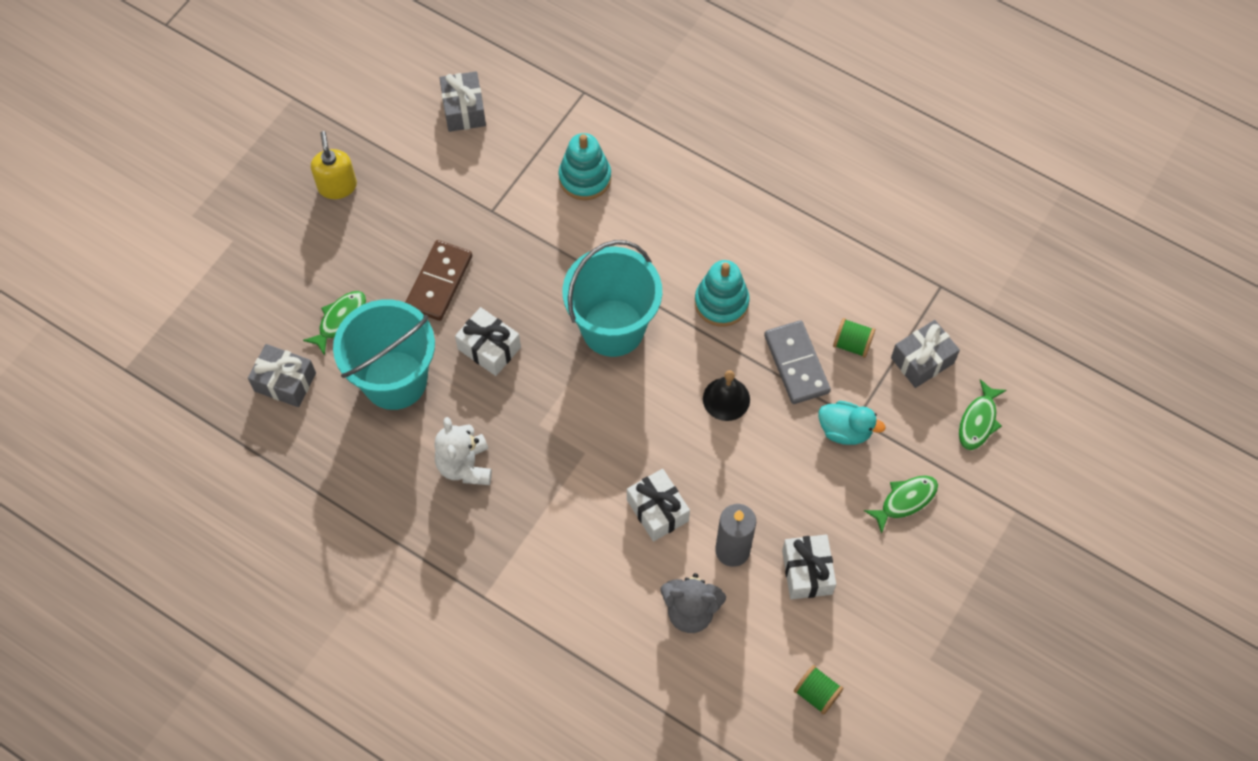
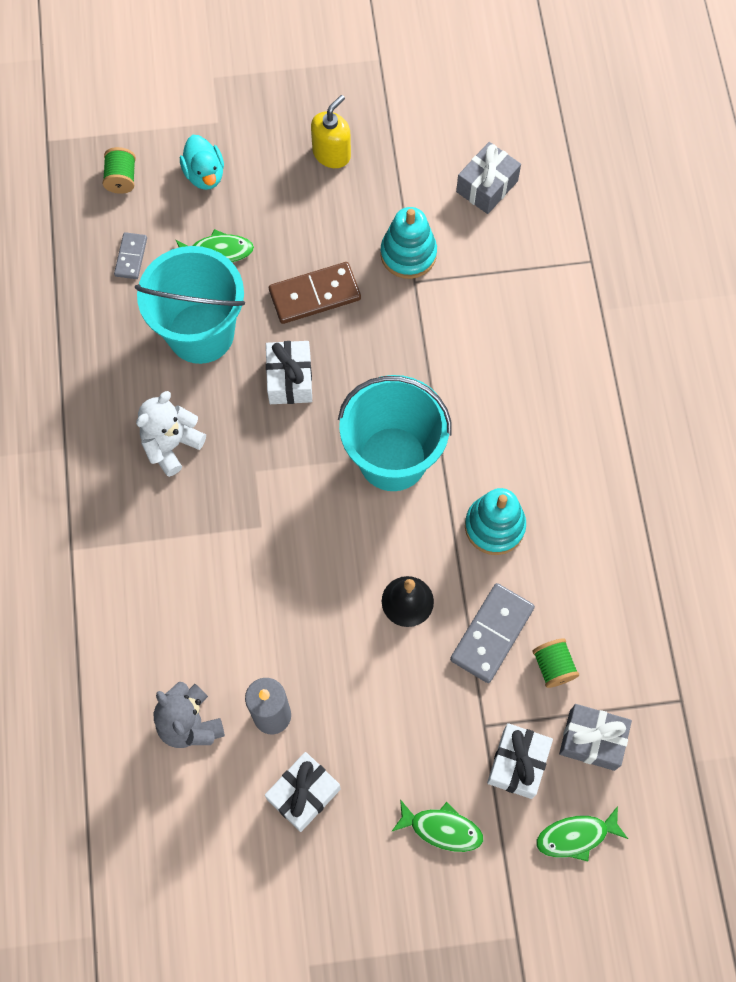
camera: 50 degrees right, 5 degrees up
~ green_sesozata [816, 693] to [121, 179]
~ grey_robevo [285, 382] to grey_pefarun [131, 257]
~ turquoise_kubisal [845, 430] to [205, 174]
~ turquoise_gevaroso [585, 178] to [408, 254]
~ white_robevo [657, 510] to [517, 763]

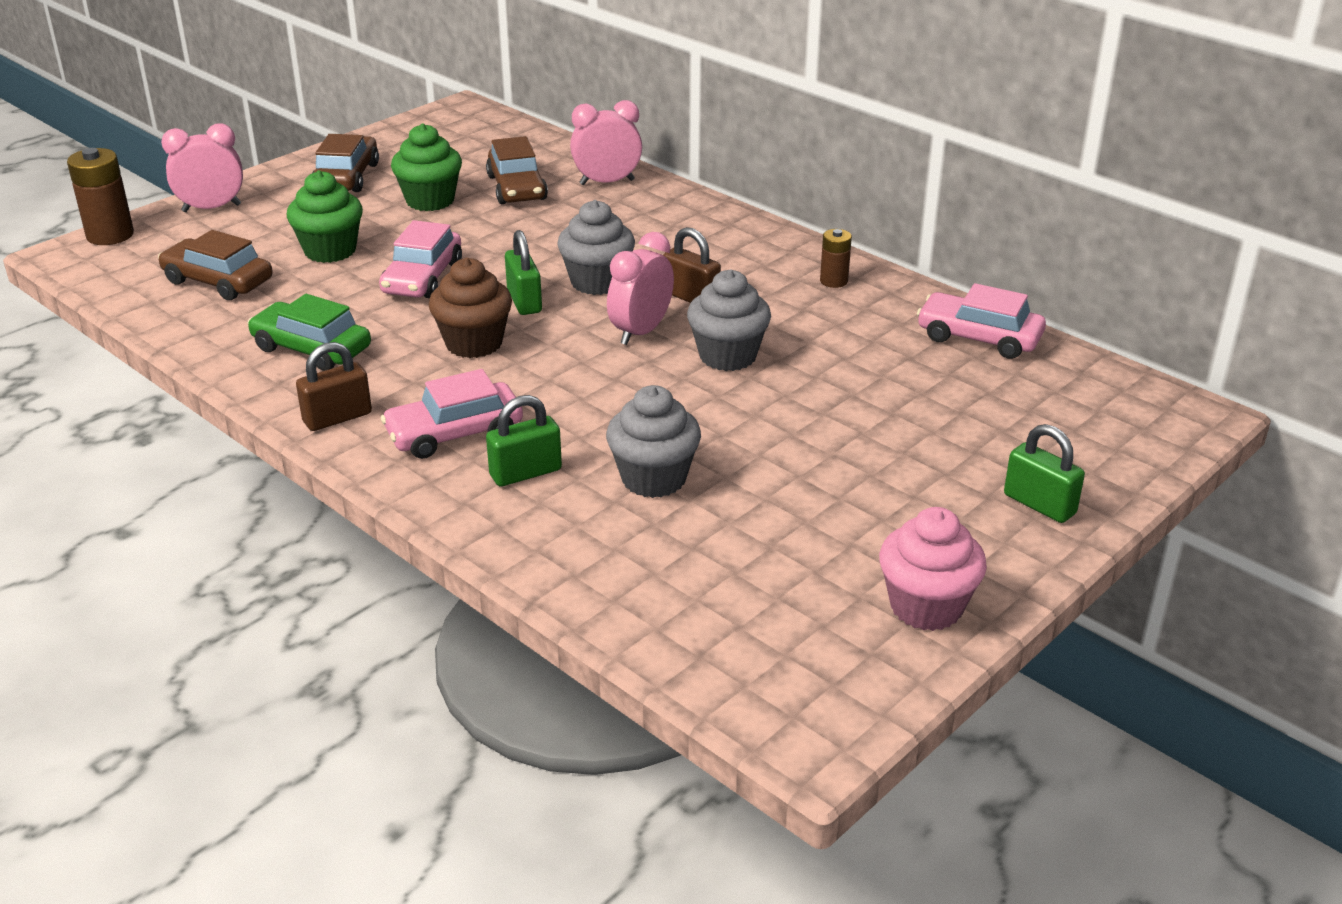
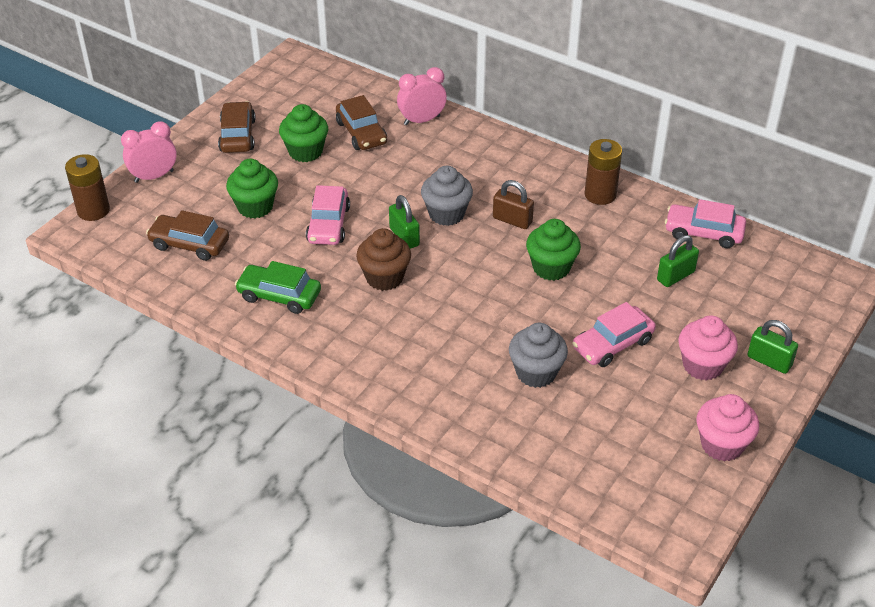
camera: 10 degrees left, 10 degrees up
~ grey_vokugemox [727, 356] to green_vokugemox [551, 268]
~ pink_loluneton [454, 433] to [612, 344]
~ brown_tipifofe [833, 281] = [600, 194] x1.72
~ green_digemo [525, 473] to [675, 276]
+ pink_vokugemox [702, 365]
- brown_digemo [337, 418]
- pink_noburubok [641, 332]

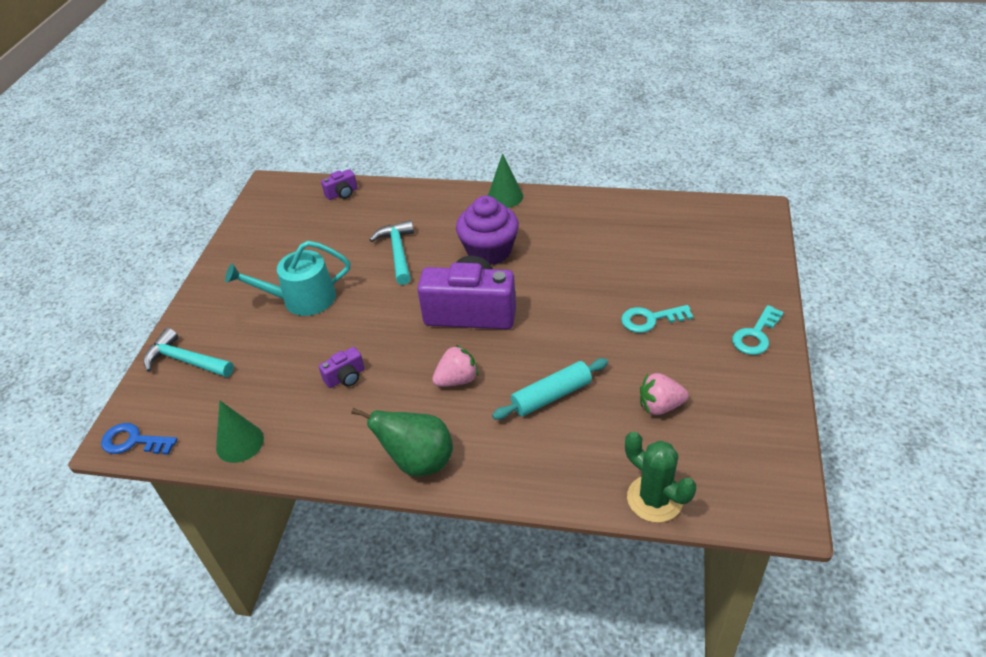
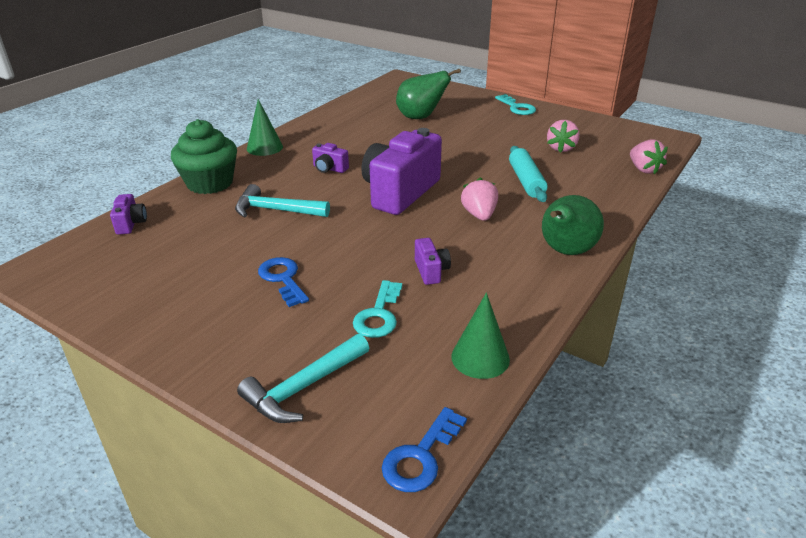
camera: 70 degrees left, 10 degrees down
+ green_vokugemox [210, 183]
~ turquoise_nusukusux [302, 299] to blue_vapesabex [283, 279]
~ purple_vokugemox [489, 251] to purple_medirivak [329, 169]
~ turquoise_vapesabex [650, 319] to [378, 315]
+ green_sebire [421, 117]
~ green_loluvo [654, 499] to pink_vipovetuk [643, 169]

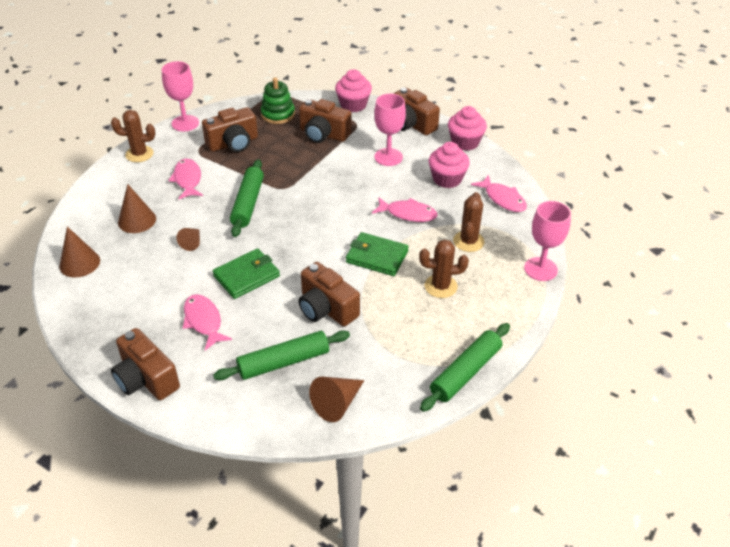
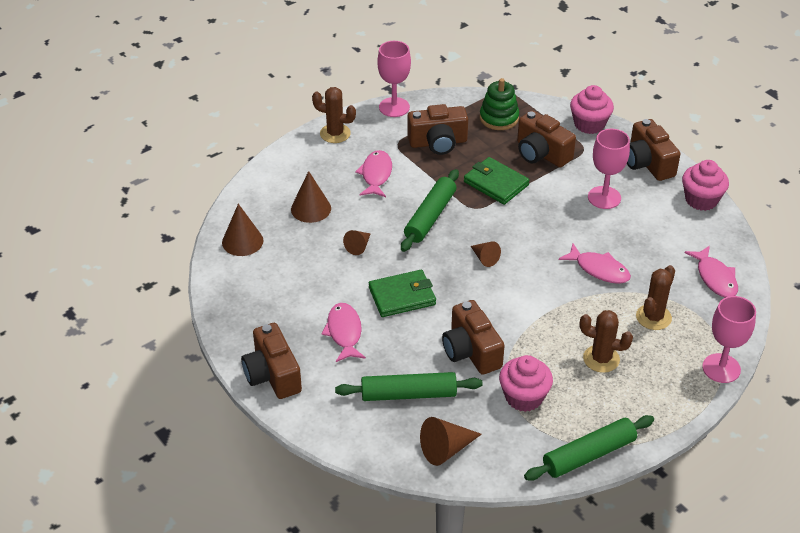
camera: 20 degrees right, 0 degrees up
~ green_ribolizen [377, 257] to [496, 183]
+ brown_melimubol [484, 258]
~ pink_vokugemox [447, 179] to [524, 397]

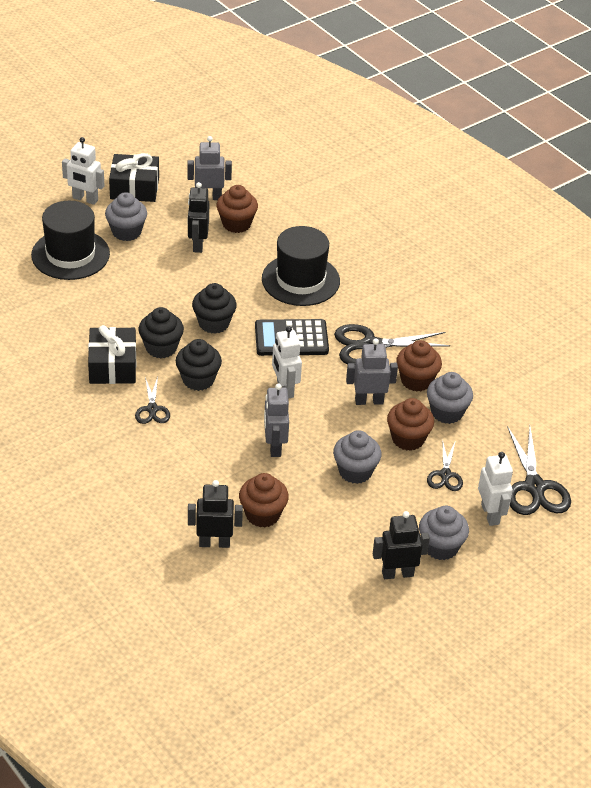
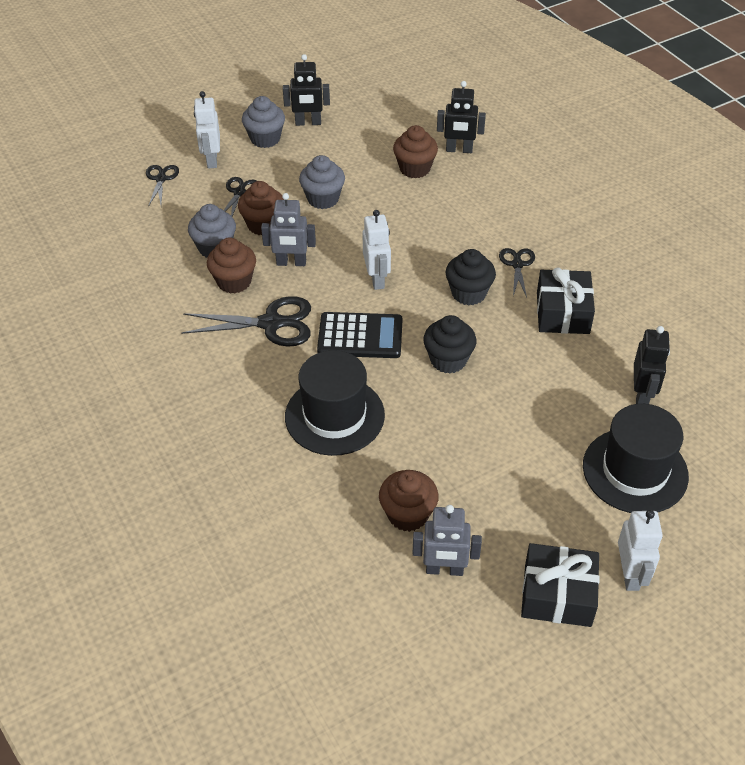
camera: 170 degrees left, 5 degrees up
~ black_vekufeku [534, 487] = [161, 179] x0.57
~ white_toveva [85, 199] = [630, 574] 60 degrees clockwise
~ black_toveva [198, 244] to [642, 395]
- grey_vokugemox [126, 232]
- black_vokugemox [161, 348]
- grey_toveva [274, 446]

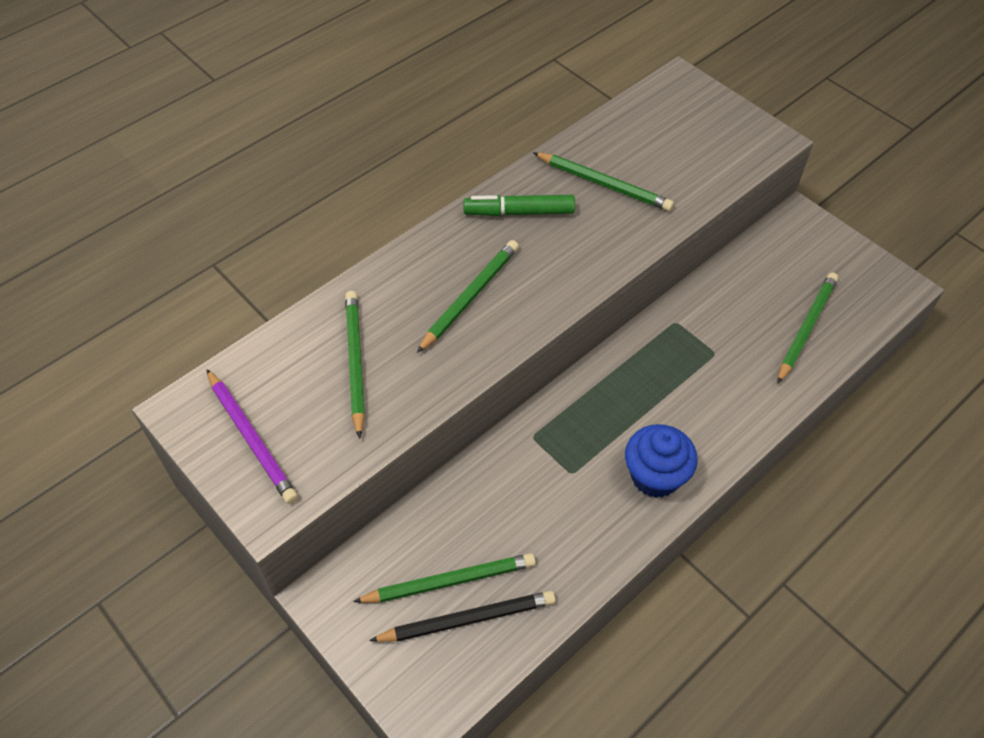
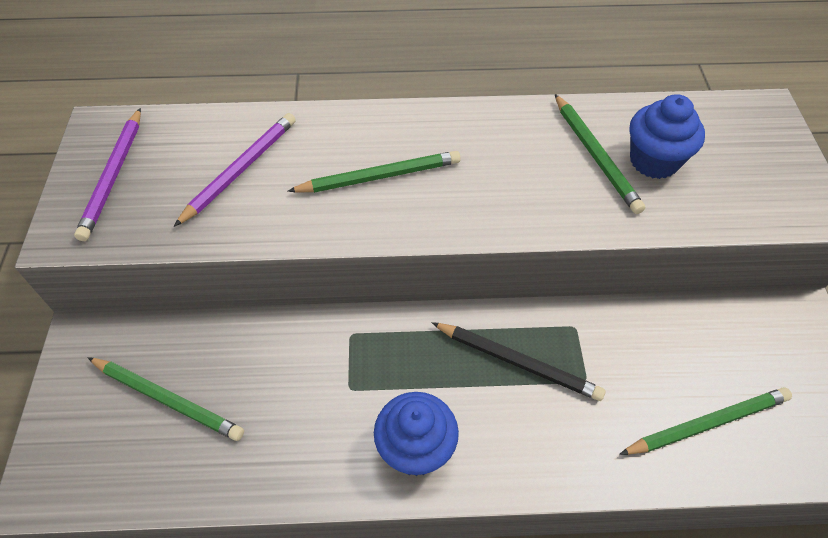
camera: 40 degrees right, 0 degrees up
~ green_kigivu [355, 362] to purple_kigivu [240, 170]
~ black_kigivu [467, 619] to [518, 362]
+ blue_vokugemox [654, 161]
- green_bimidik [519, 212]

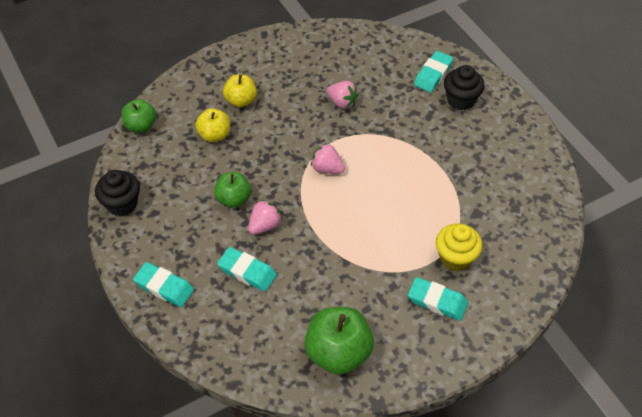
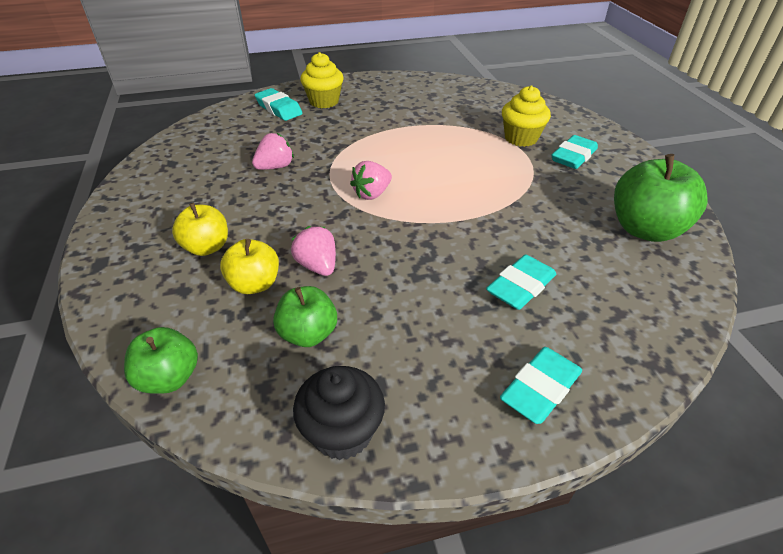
camera: 75 degrees left, 10 degrees down
~ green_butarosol [233, 199] to [308, 334]
~ pink_vipovetuk [264, 225] to [317, 266]
~ black_vokugemox [461, 100] to yellow_vokugemox [324, 101]

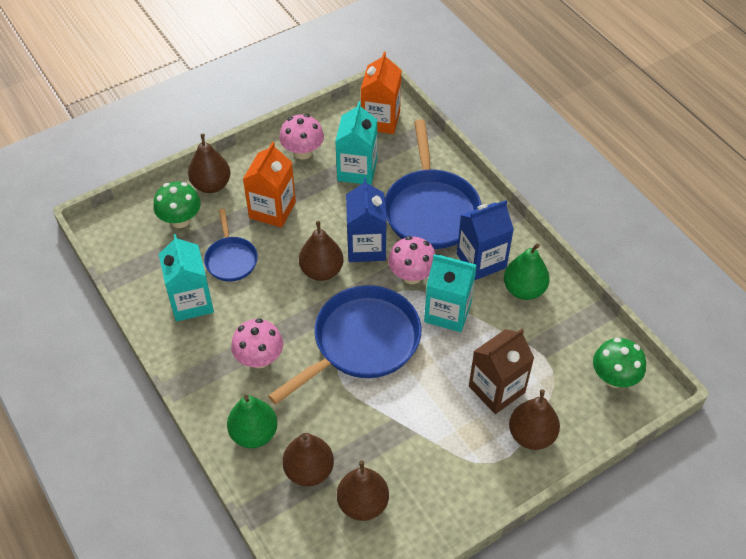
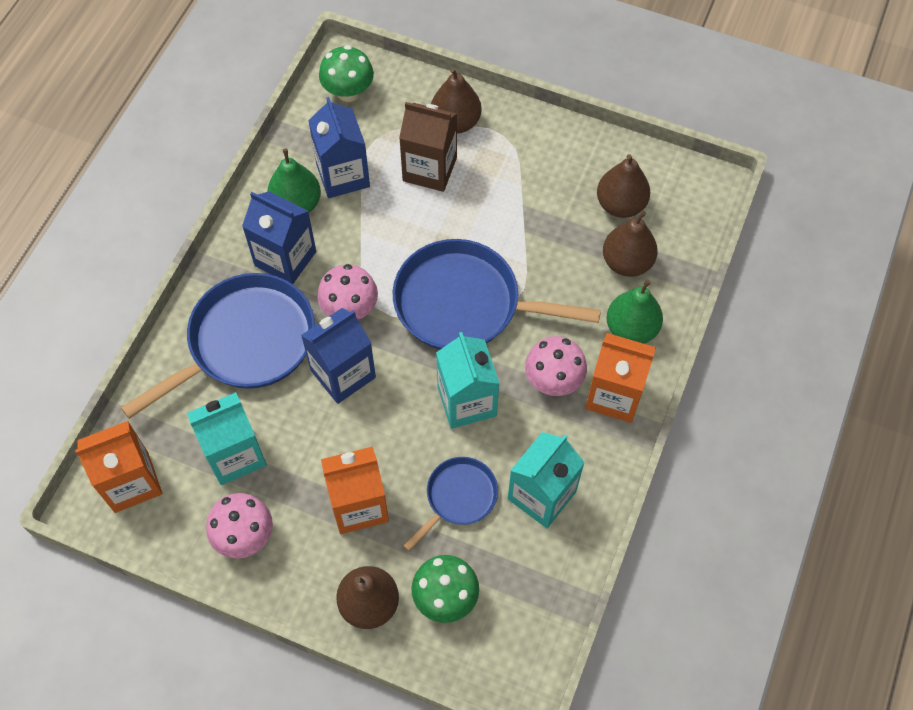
camera: 125 degrees left, 10 degrees up
+ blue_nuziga [343, 175]
~ turquoise_nuziga [447, 312] to [467, 401]
+ orange_nuziga [614, 395]
- brown_sebire [321, 271]

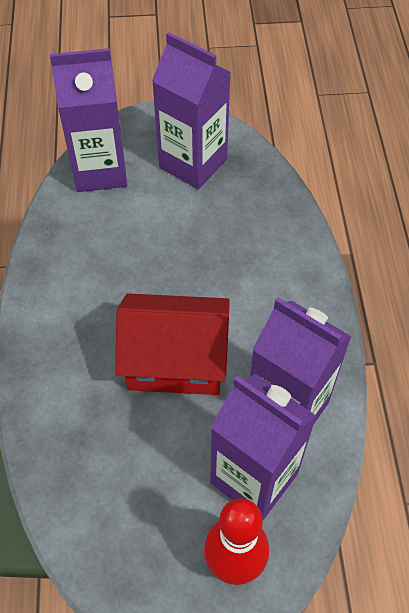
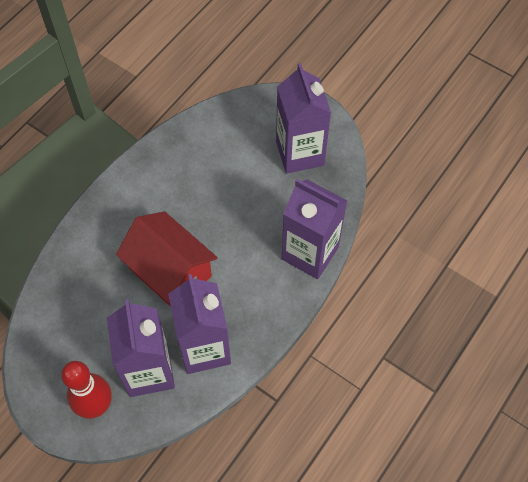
camera: 40 degrees right, 5 degrees up
~ purple_nuziga [100, 171] to [310, 253]

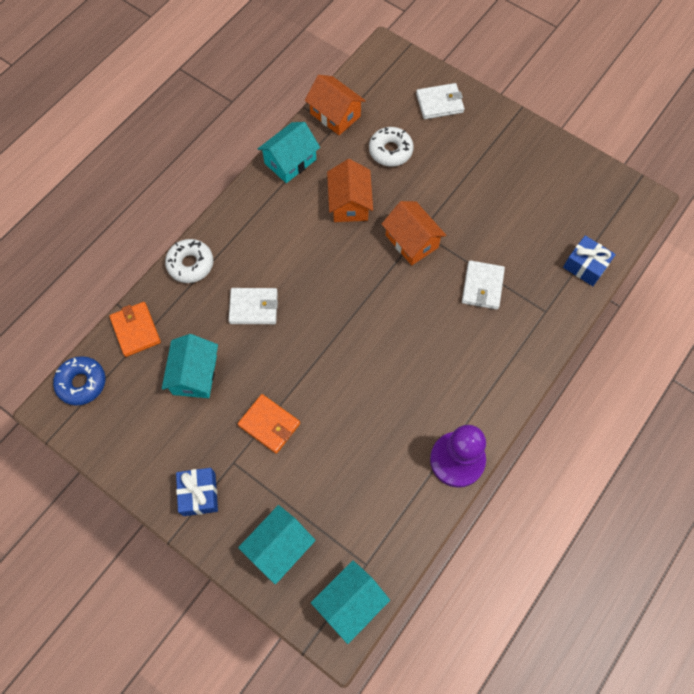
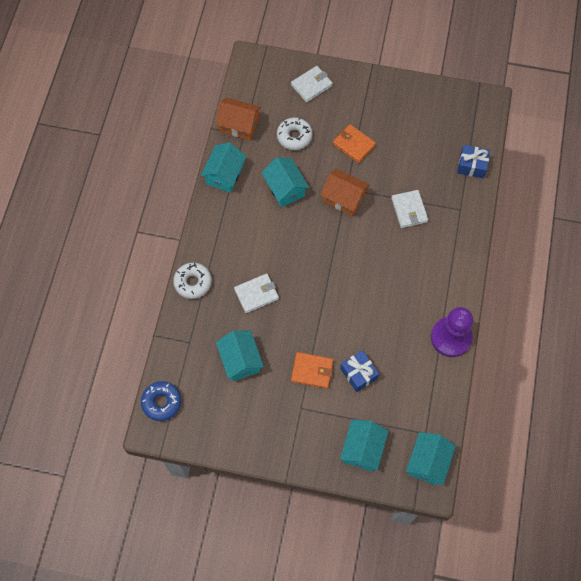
camera: 25 degrees left, 0 degrees up
~ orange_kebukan [349, 203] to turquoise_kebukan [285, 188]
~ orange_ribolizen [136, 330] to [354, 145]
~ blue_robevo [199, 494] to [358, 373]

